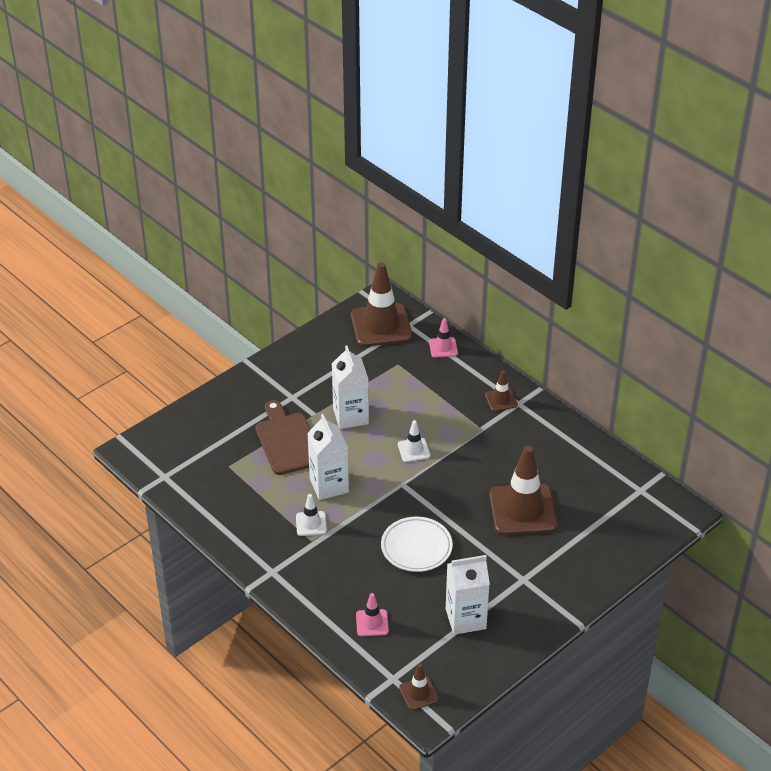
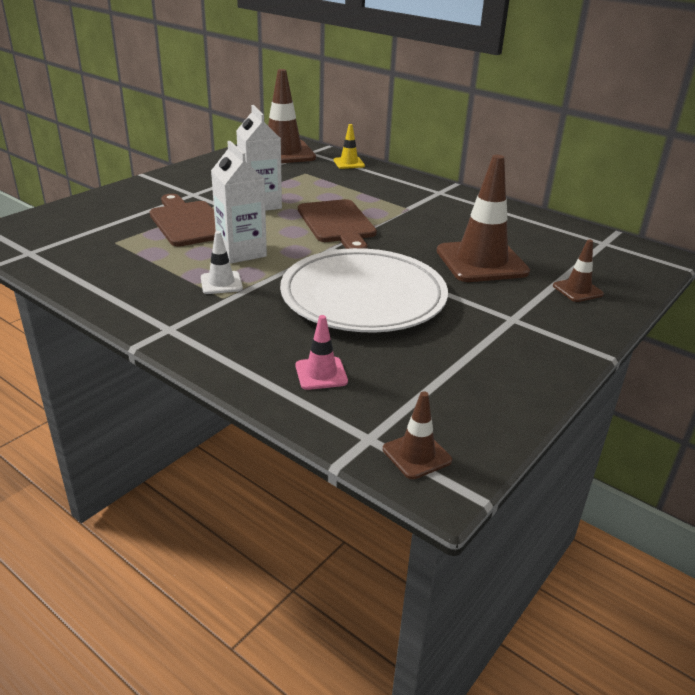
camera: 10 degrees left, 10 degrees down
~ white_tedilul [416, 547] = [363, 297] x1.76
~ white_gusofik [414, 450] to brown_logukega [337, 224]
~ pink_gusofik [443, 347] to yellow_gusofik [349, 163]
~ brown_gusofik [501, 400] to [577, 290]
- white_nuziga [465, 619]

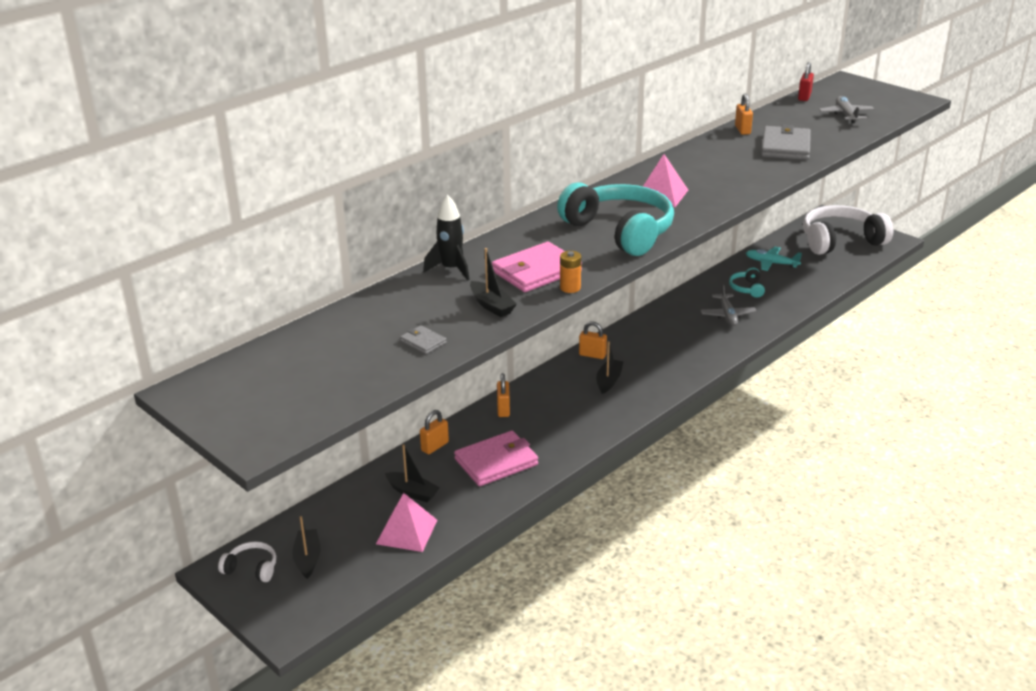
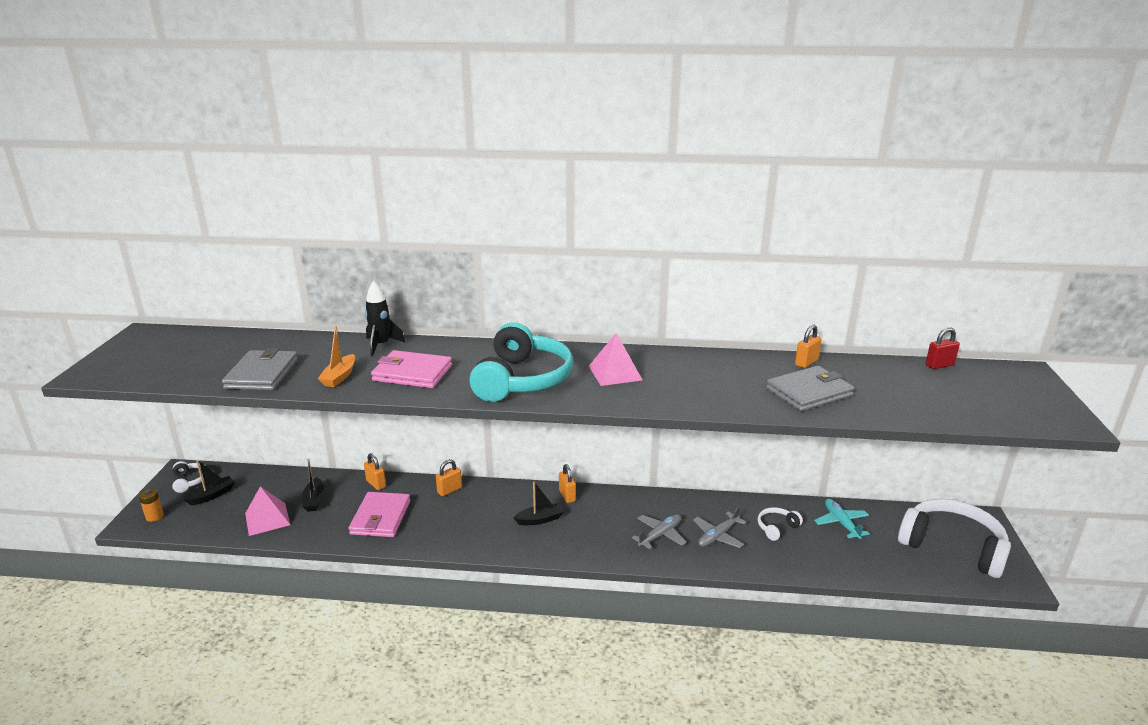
camera: 50 degrees right, 5 degrees down
~ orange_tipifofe [570, 288] to [154, 516]
~ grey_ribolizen [423, 342] = [262, 374] x2.11
~ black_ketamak [491, 305] to orange_ketamak [339, 377]
~ pink_ribolizen [496, 462] = [380, 517] 75 degrees clockwise
~ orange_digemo [435, 446] = [376, 484] 45 degrees clockwise
~ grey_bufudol [846, 115] to [660, 535]
~ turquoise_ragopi [747, 288] to white_ragopi [777, 528]

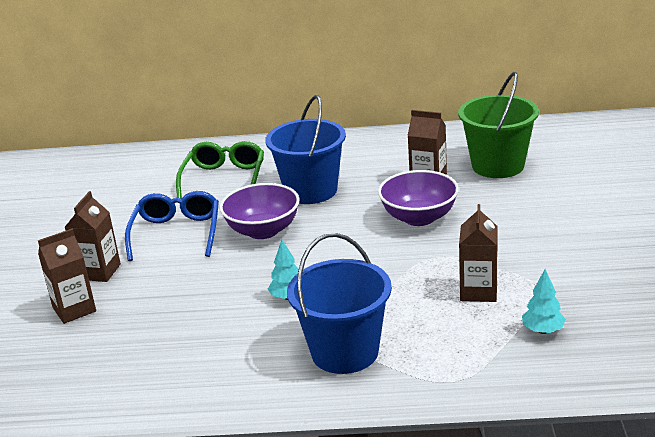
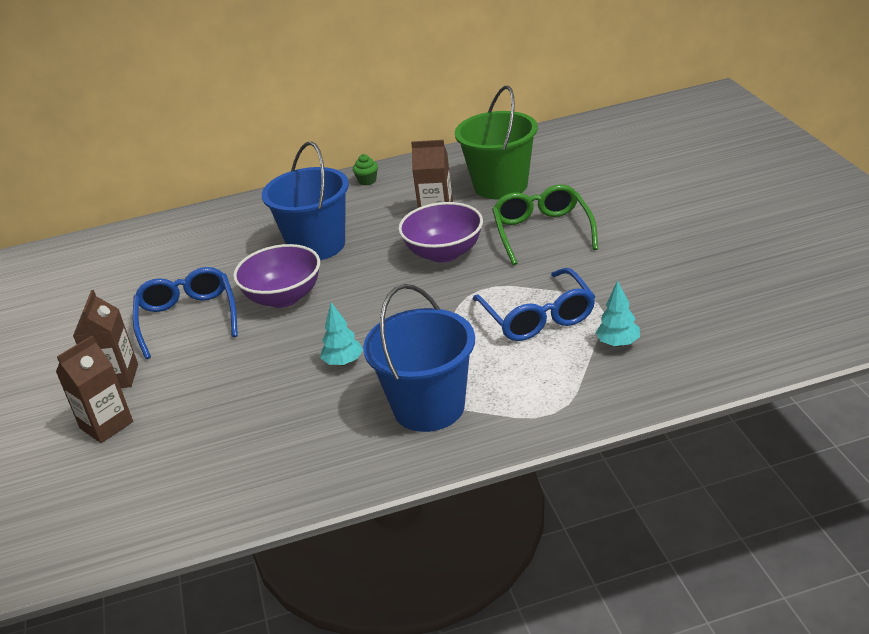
camera: 15 degrees left, 5 degrees up
+ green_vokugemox [367, 181]
~ brown_nuziga [478, 291] to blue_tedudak [538, 317]
~ green_tedudak [224, 179] to [542, 232]

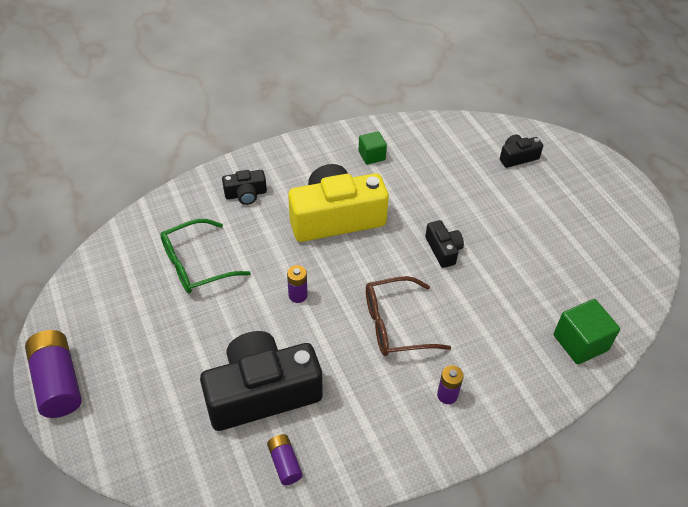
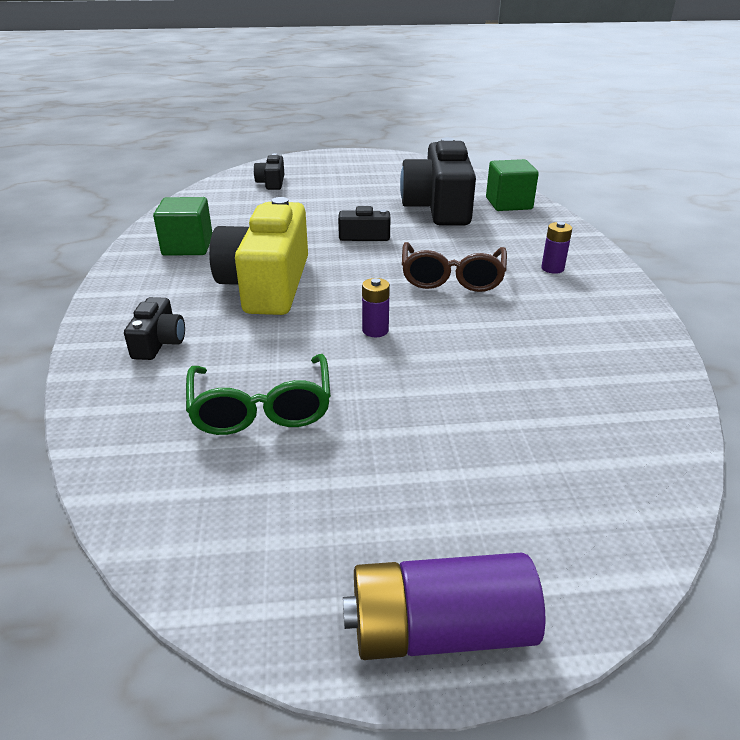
camera: 70 degrees left, 15 degrees down
~ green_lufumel [371, 156] = [188, 246] x1.55
~ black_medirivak [262, 392] to [438, 207]
- purple_tipifofe [284, 463]

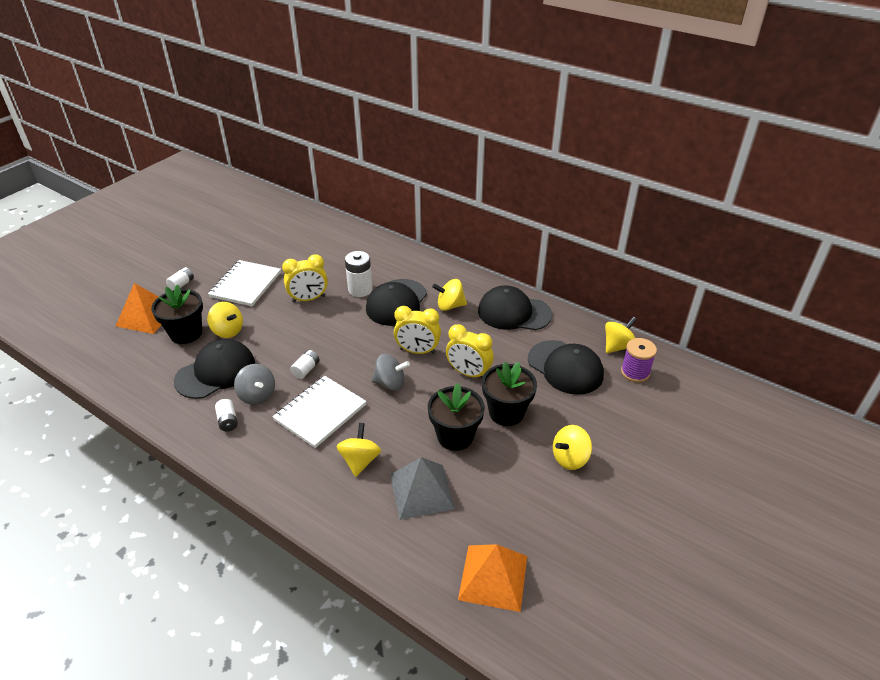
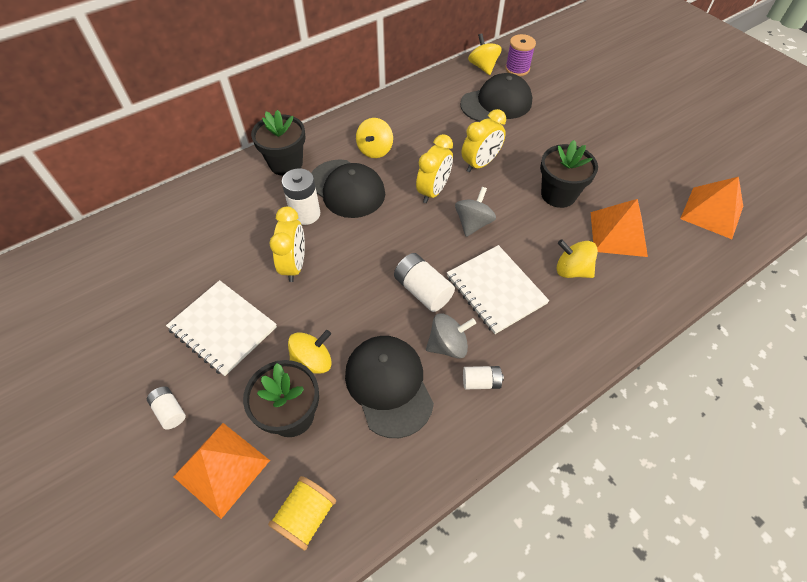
camera: 70 degrees left, 15 degrees up
~ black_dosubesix [506, 412] to [286, 163]
+ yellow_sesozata [306, 516]
~ white_tipifofe [306, 369] = [423, 290] x1.67
~ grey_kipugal [422, 491] to orange_kipugal [618, 233]
- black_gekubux [514, 313]
- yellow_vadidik [570, 458]

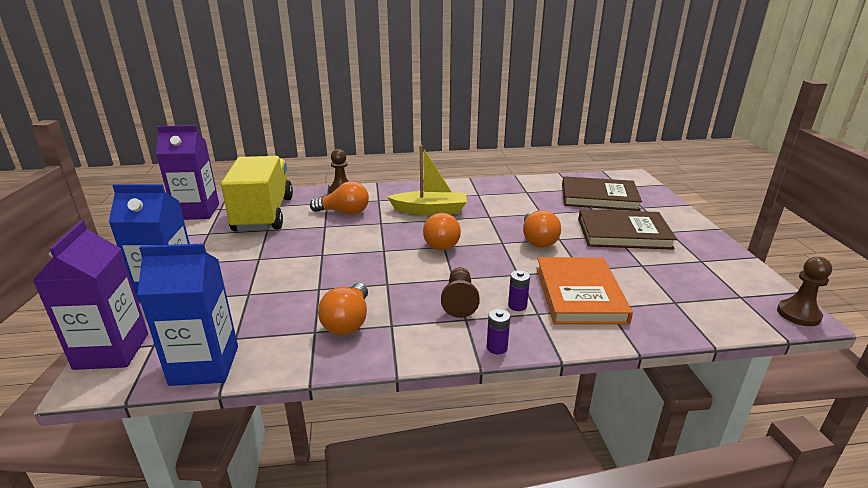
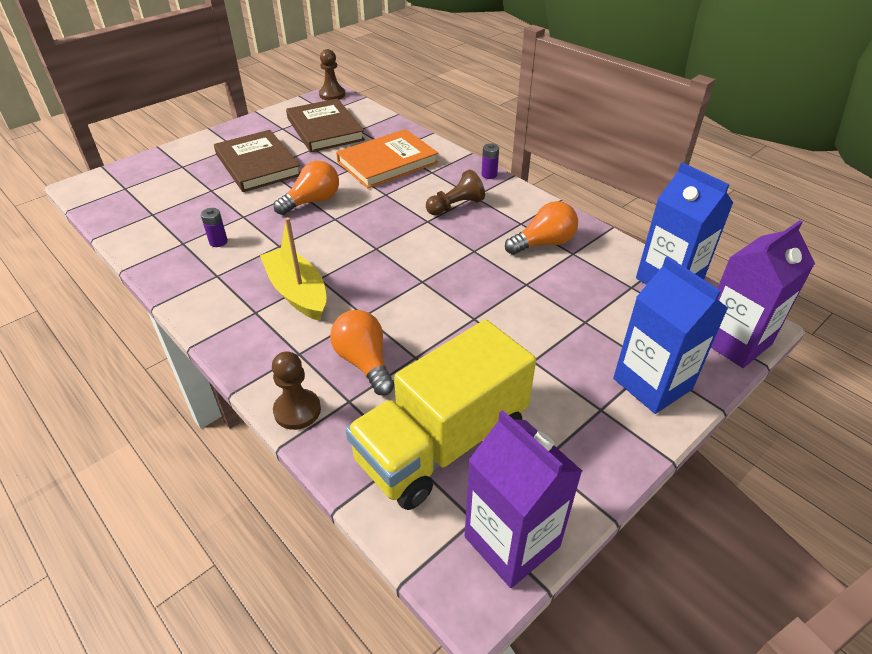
camera: 125 degrees left, 15 degrees up
~ purple_tipifofe [517, 306] to [218, 242]
~ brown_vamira [599, 197] to [325, 129]
- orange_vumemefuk [441, 243]

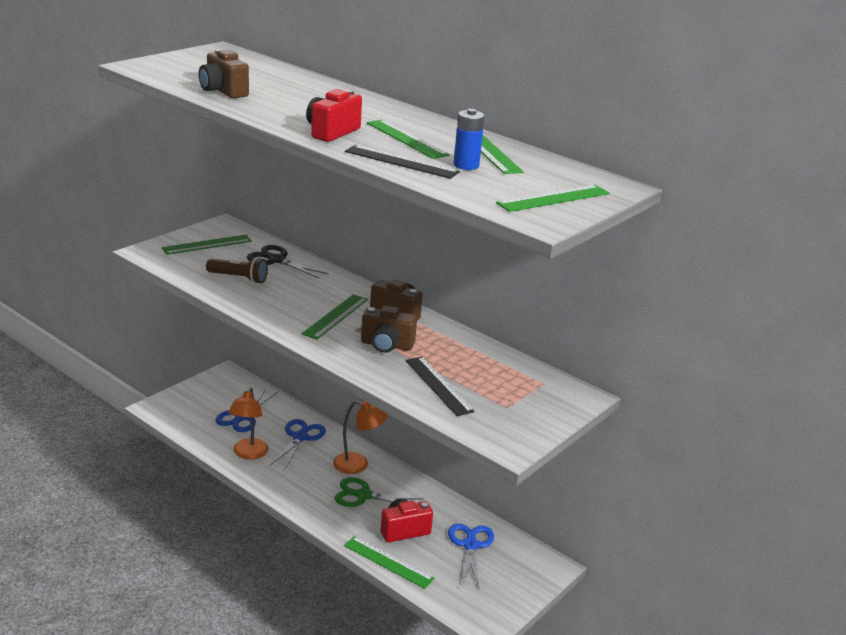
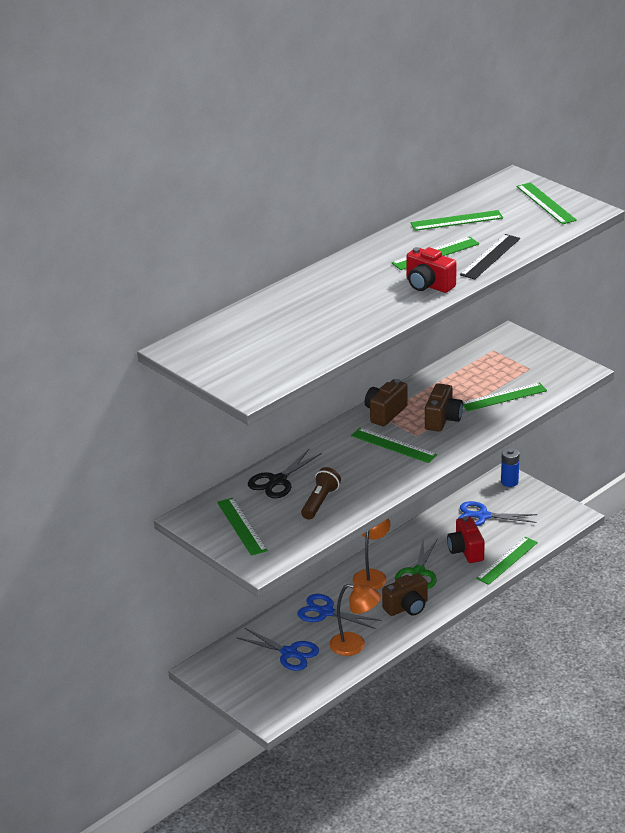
camera: 80 degrees left, 5 degrees up
~ brown_medirivak [223, 91] to [407, 607]
~ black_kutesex [438, 385] to green_kutesex [504, 397]
~ blue_tipifofe [466, 165] to [509, 482]

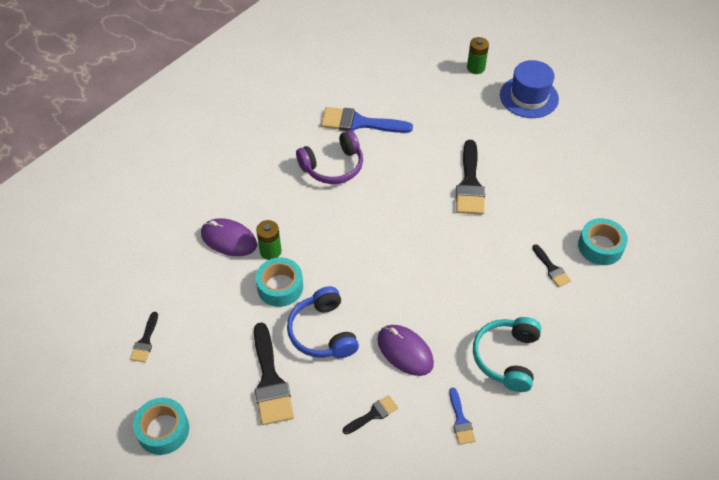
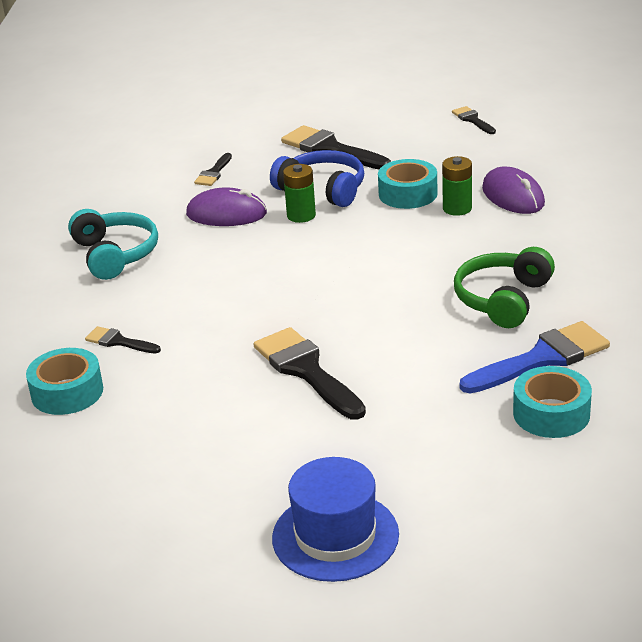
camera: 145 degrees right, 20 degrees down
~ green_tipifofe [476, 68] to [301, 215]
~ purple_ragopi [333, 166] to green_ragopi [503, 300]
~ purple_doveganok [229, 239] = [513, 196] 75 degrees clockwise
~ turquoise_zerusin [163, 430] to [551, 413]
- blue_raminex [460, 420]

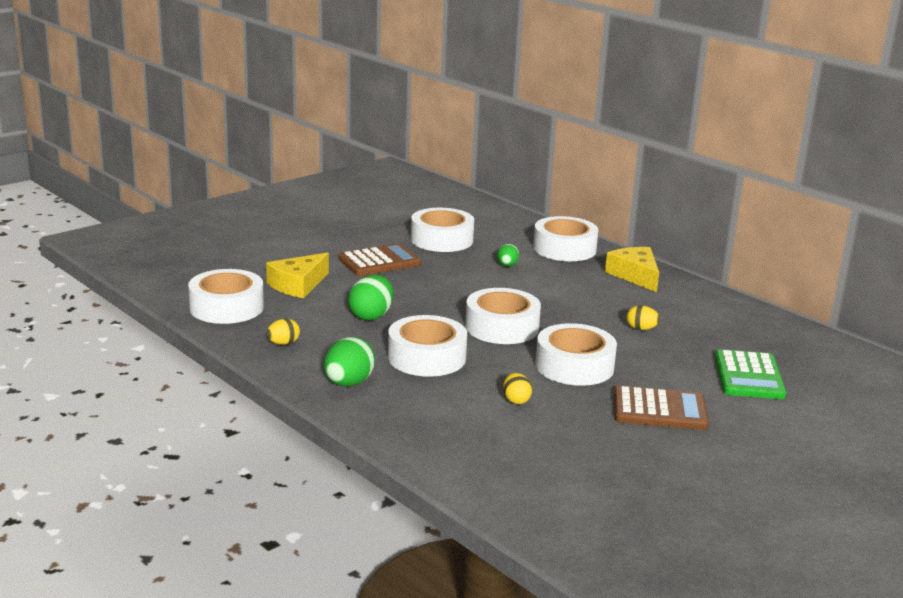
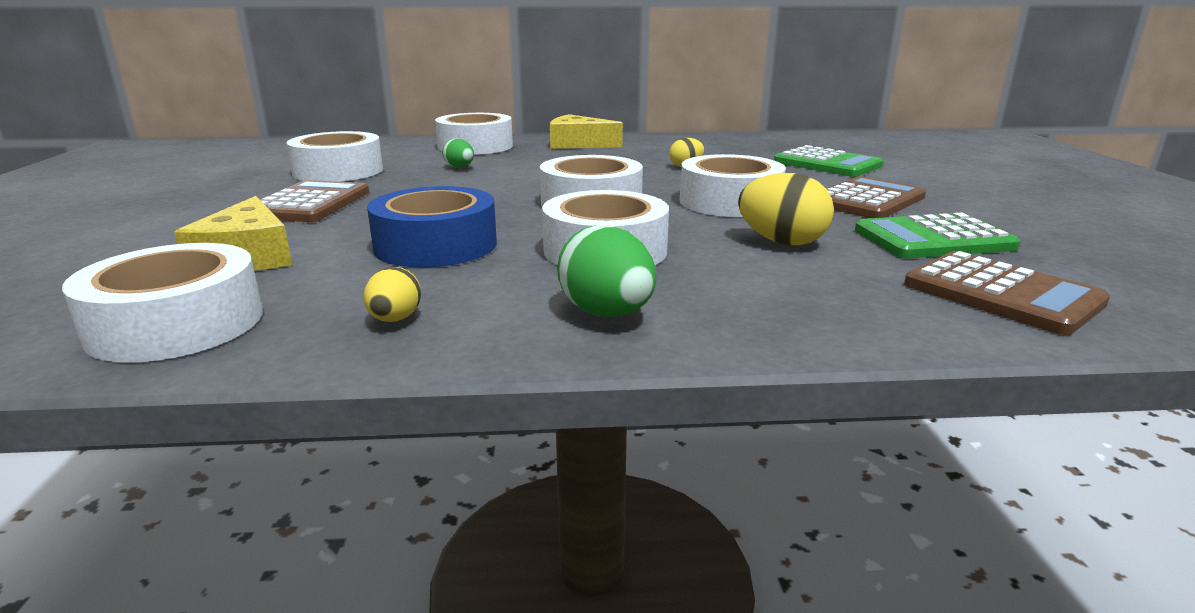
camera: 50 degrees left, 0 degrees up
~ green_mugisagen [371, 316] to blue_zerusin [436, 245]
~ yellow_mugisagen [516, 400] = [782, 242] x1.71
+ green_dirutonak [932, 239]
+ brown_dirutonak [1001, 294]

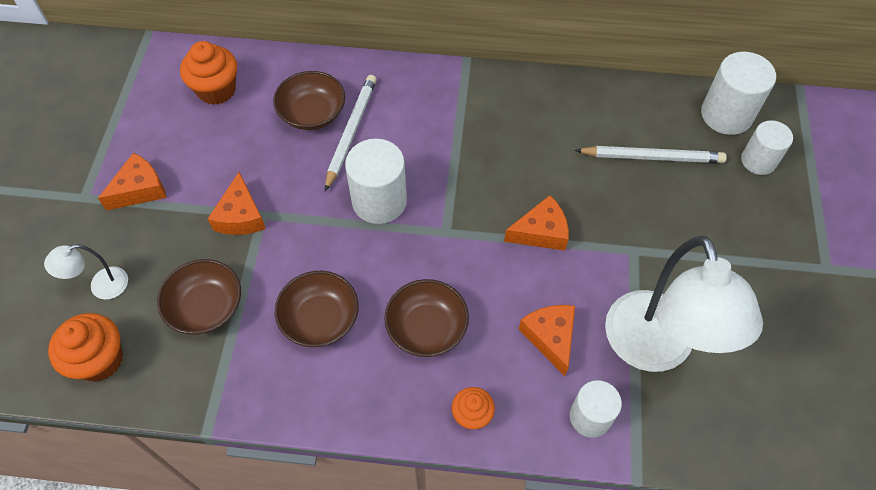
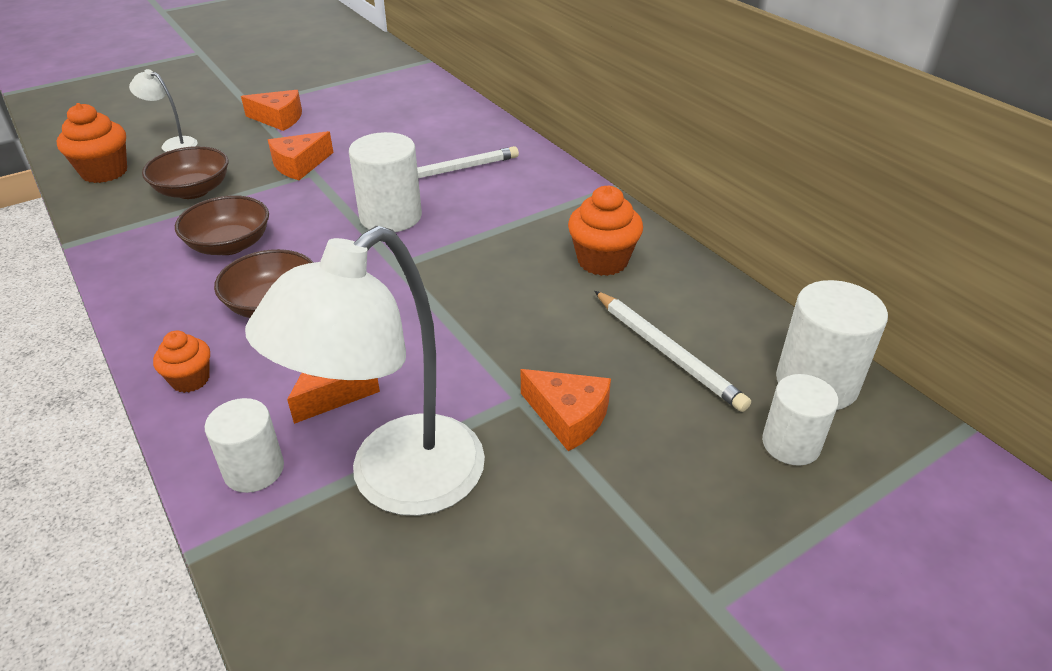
camera: 50 degrees right, 20 degrees down
~ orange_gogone [541, 232] to [568, 416]
~ orange_vokugemox [216, 90] to [602, 261]
- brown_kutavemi [312, 113]

